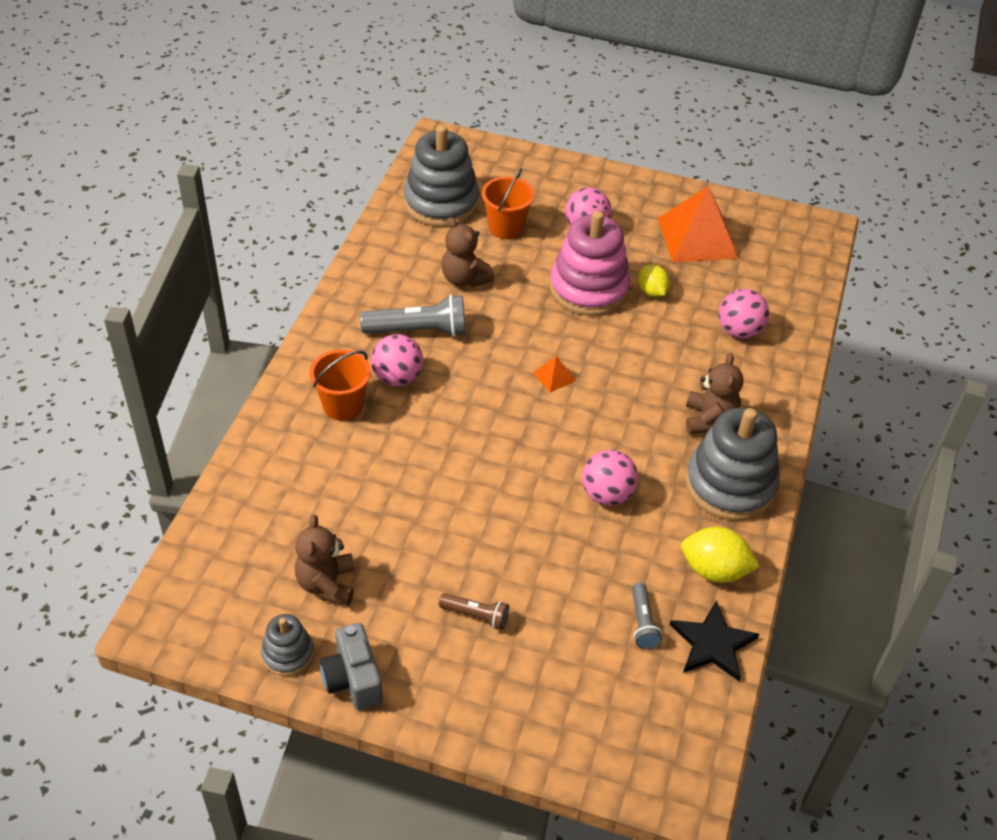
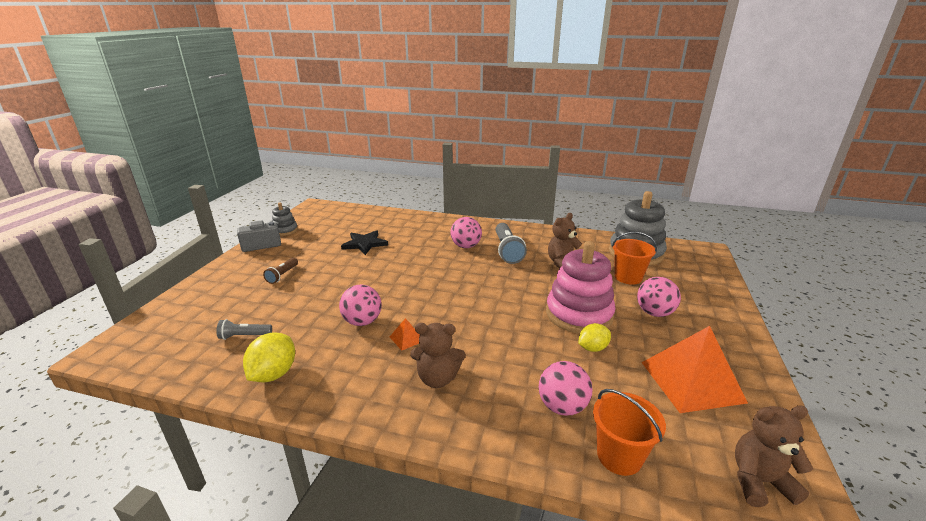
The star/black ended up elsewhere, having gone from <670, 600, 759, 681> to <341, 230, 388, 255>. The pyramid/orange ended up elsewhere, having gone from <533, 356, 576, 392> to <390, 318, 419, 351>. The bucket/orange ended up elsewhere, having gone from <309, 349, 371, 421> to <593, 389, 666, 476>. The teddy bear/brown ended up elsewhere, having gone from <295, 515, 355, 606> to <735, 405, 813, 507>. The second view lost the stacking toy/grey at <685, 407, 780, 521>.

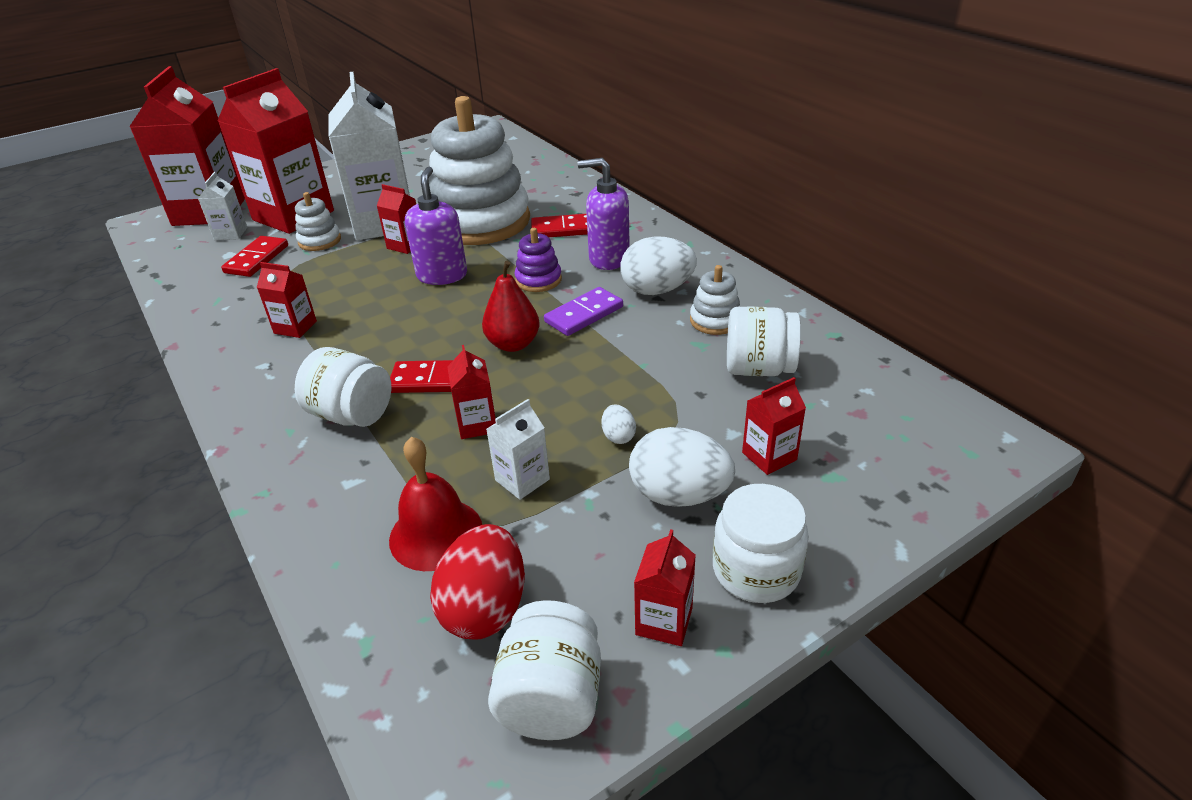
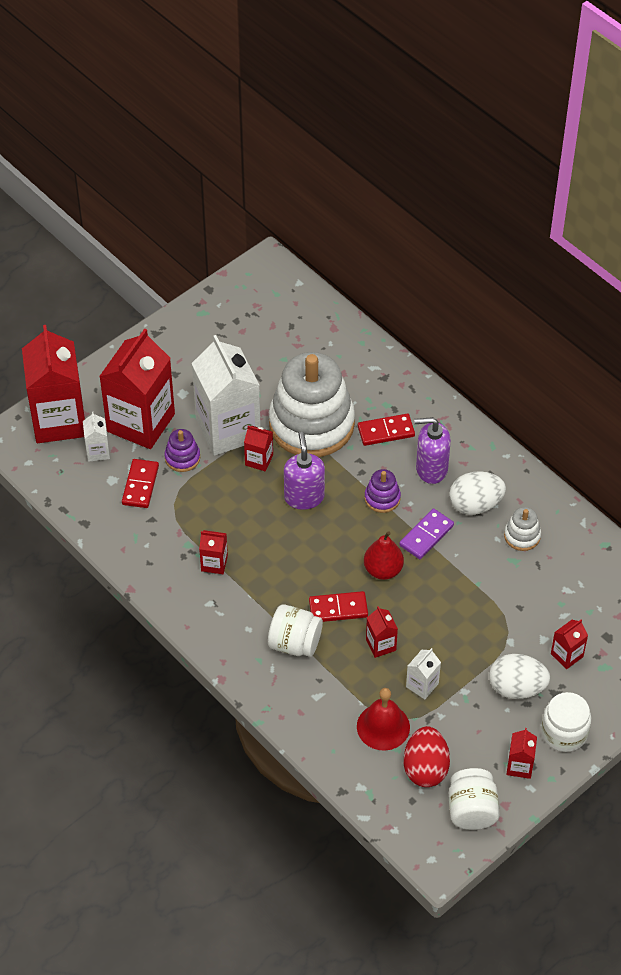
What was the stacking toy/white at <295, 192, 341, 251> turned into the stacking toy/purple at <164, 429, 200, 472>. The second view lost the egg/white at <602, 405, 636, 444>. The second view lost the jar/white at <727, 306, 801, 376>.

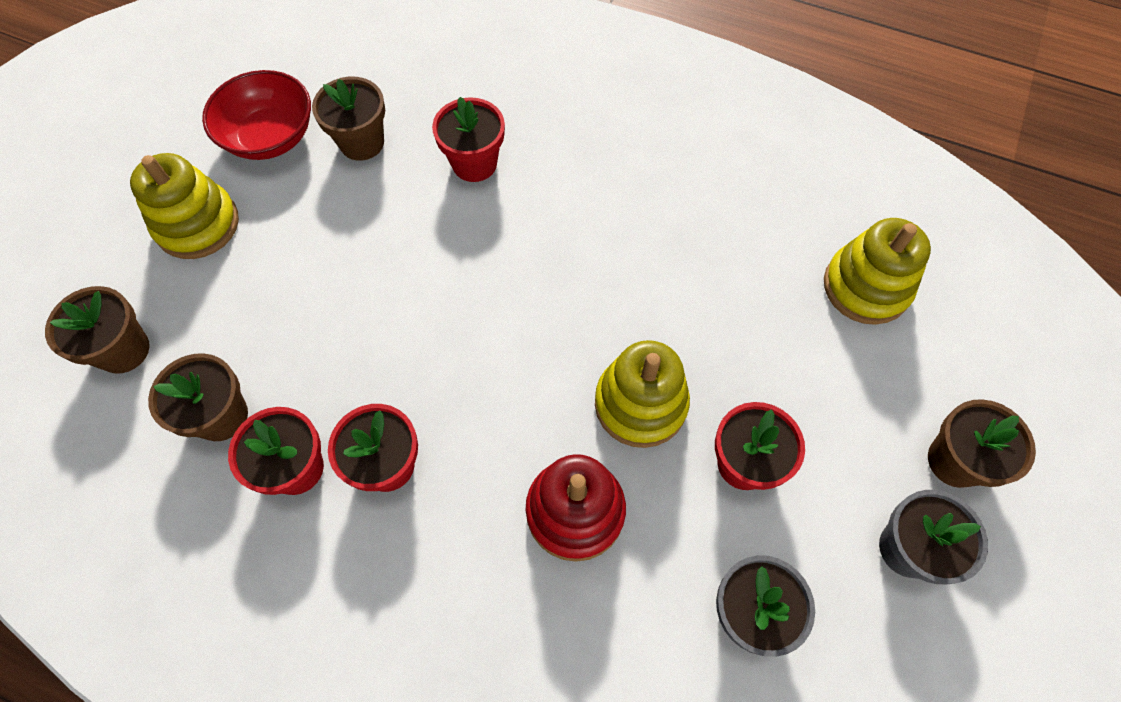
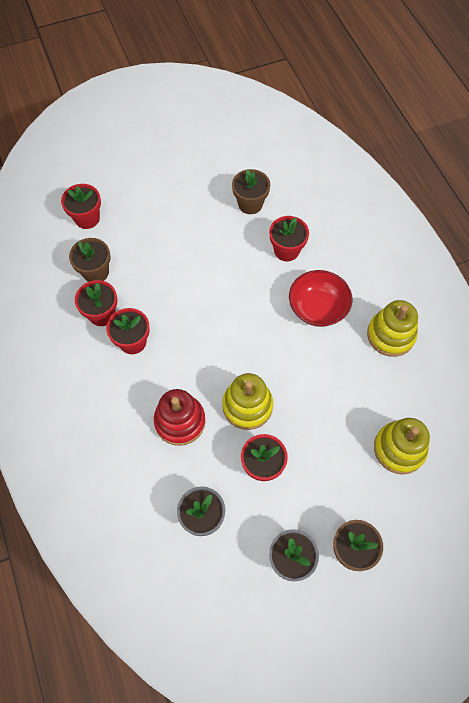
What was the flower pot/brown at <45, 286, 150, 374> turned into the flower pot/red at <61, 184, 101, 229>. The bowl/red ended up elsewhere, having gone from <202, 70, 311, 160> to <289, 270, 352, 327>. The stacking toy/yellow ended up elsewhere, having gone from <130, 153, 239, 259> to <367, 300, 418, 357>.

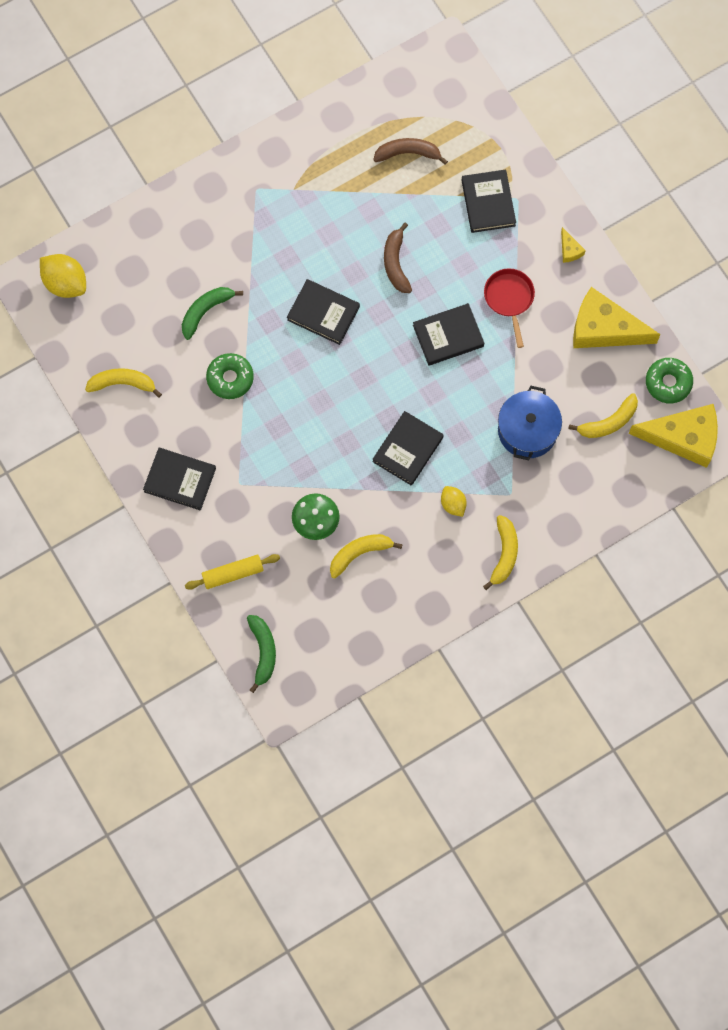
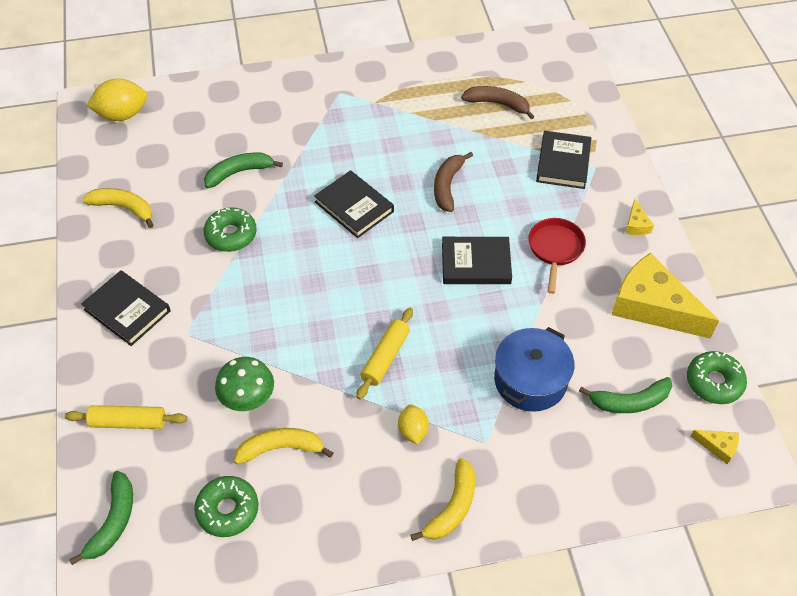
The lemon/yellow at <40, 254, 86, 298> ended up facing another way, 75 degrees counterclockwise from before. The second view gained the donut/green at <194, 476, 259, 537>. Where the book/black stood at <372, 411, 444, 486>, the rolling pin/yellow came to stand at <356, 308, 413, 399>. What was the banana/yellow at <568, 393, 638, 438> turned into the banana/green at <579, 377, 672, 413>. The size of the cheese/yellow at <629, 404, 718, 468> changed by a factor of 0.41.

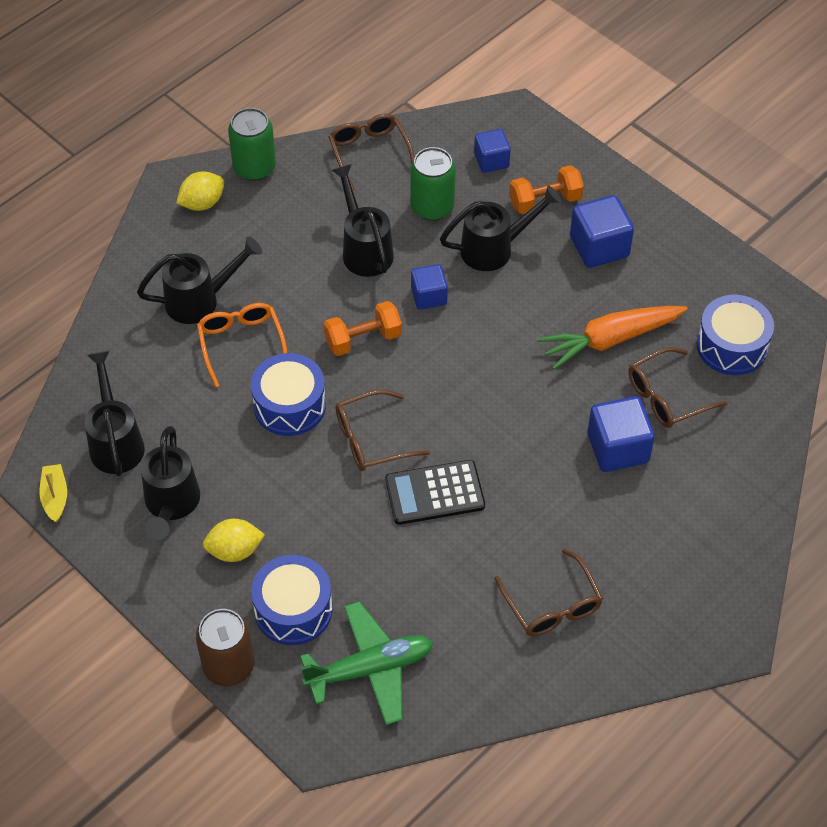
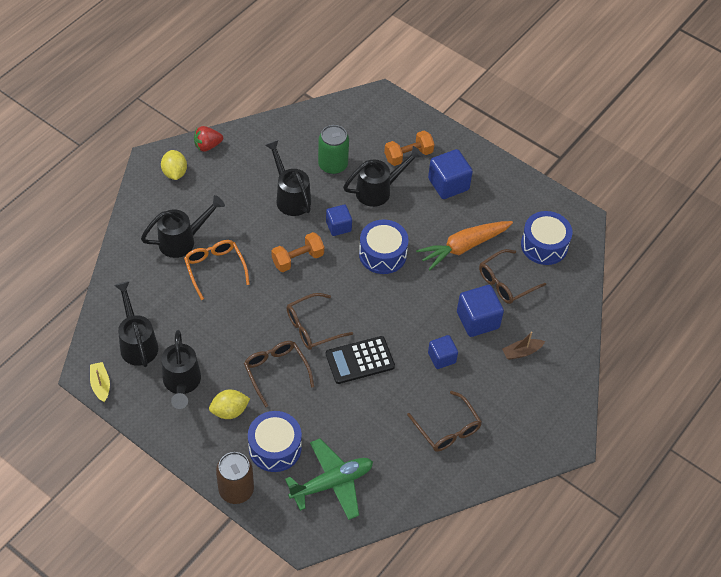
The lemon/yellow at <176, 172, 224, 211> ended up facing another way, 60 degrees counterclockwise from before. Where the can/green stood at <228, 108, 276, 181>, the strawberry/red came to stand at <194, 126, 223, 152>. The glasses/brown ended up elsewhere, having gone from <329, 114, 415, 190> to <244, 341, 314, 407>. The drum/blue ended up elsewhere, having gone from <251, 353, 326, 436> to <359, 220, 409, 274>. The cube/blue ended up elsewhere, having gone from <474, 129, 511, 173> to <428, 335, 458, 369>. The second view gained the boat/brown at <502, 331, 545, 360>.

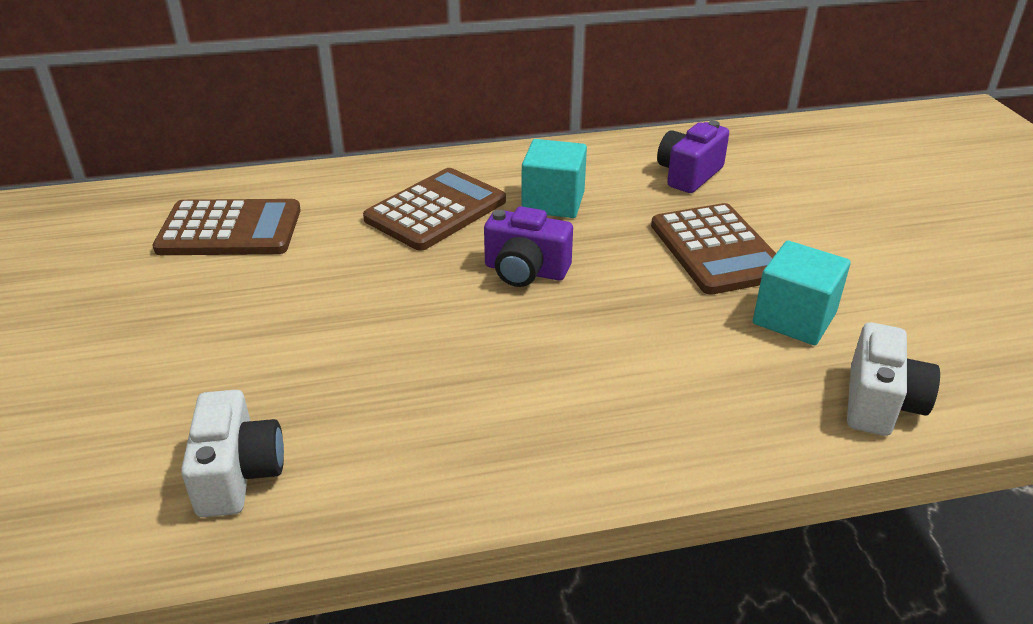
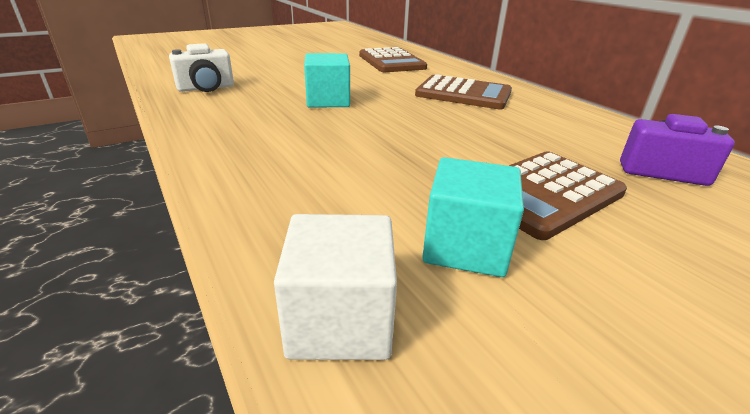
Where the camera/white stood at <847, 322, 940, 436>, the cube/white came to stand at <274, 214, 397, 360>. The cube/turquoise ended up elsewhere, having gone from <521, 139, 587, 218> to <304, 53, 350, 108>. The second view lost the camera/purple at <484, 206, 573, 287>.

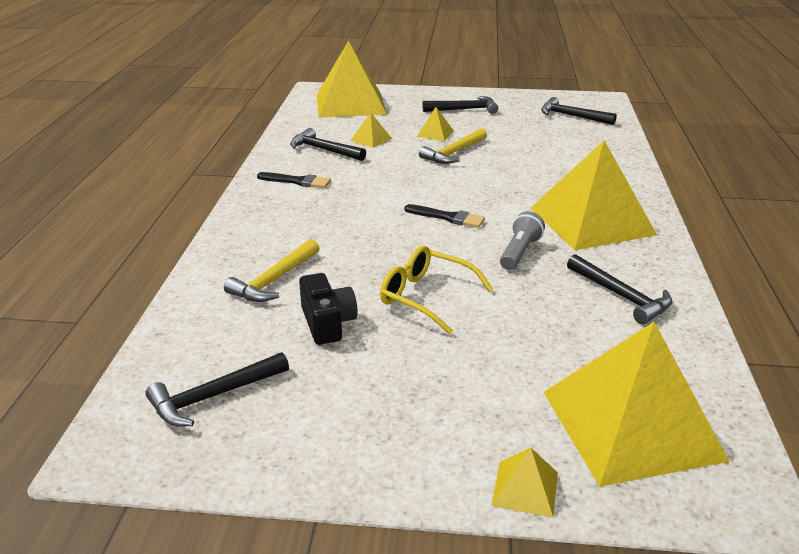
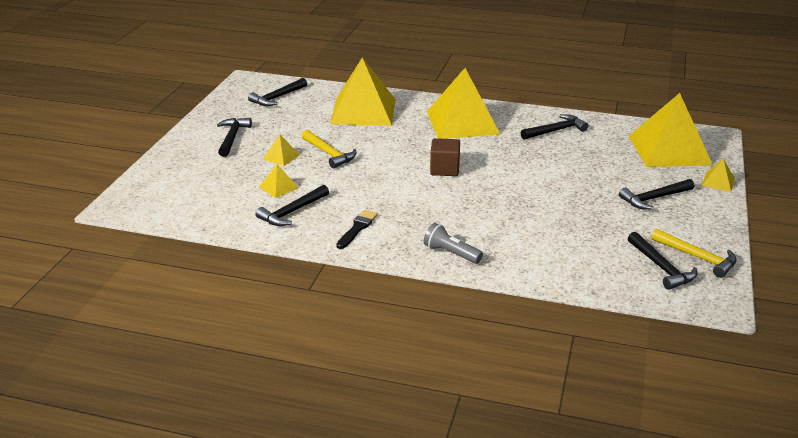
The pyramid/yellow ended up elsewhere, having gone from <317, 41, 387, 118> to <330, 57, 395, 126>. The flashlight/grey ended up elsewhere, having gone from <500, 211, 545, 270> to <424, 223, 483, 264>. Where the brush/black stood at <404, 204, 485, 228>, the cube/brown came to stand at <430, 138, 460, 176>. The second view gained the hammer/black at <619, 179, 694, 210>. The hammer/yellow ended up elsewhere, having gone from <224, 239, 320, 302> to <651, 229, 737, 278>. The second view lost the camera/black at <299, 273, 358, 345>. The second view lost the glasses/yellow at <380, 246, 494, 334>.

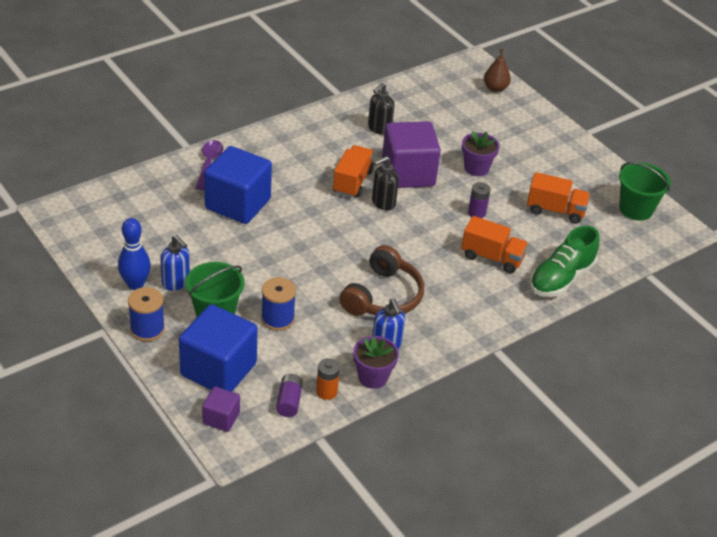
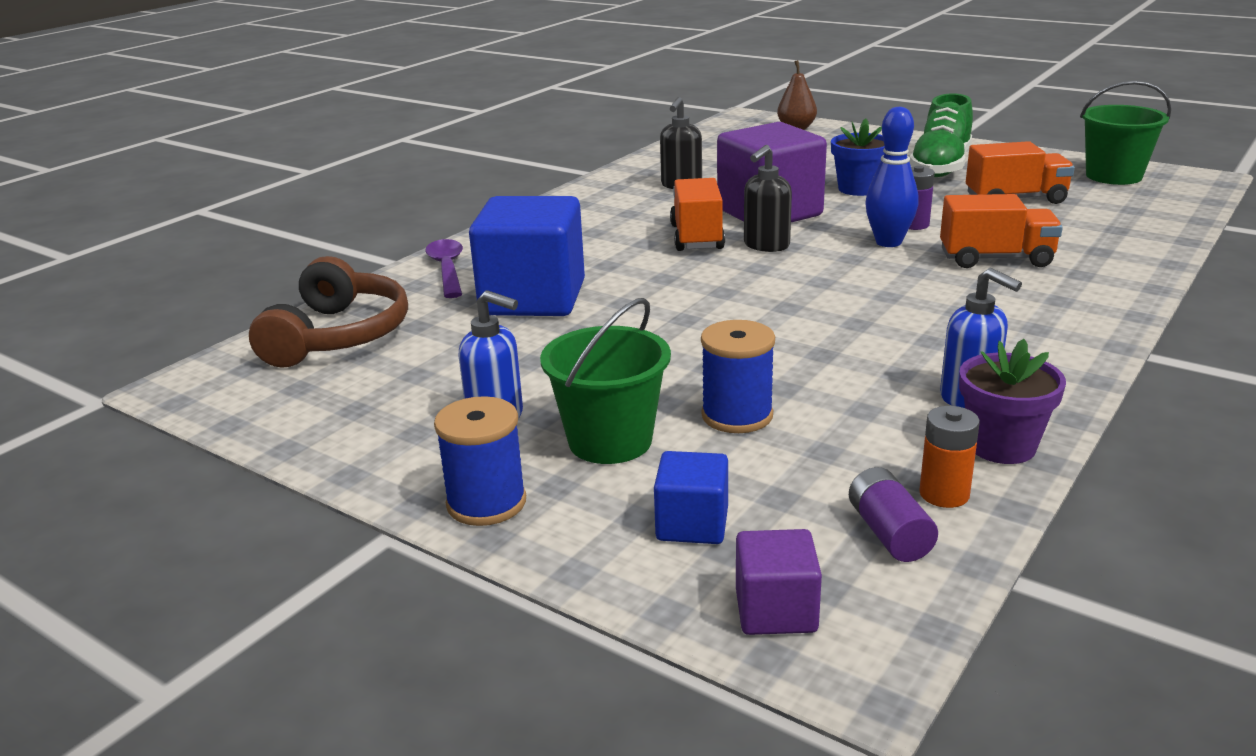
The headphones/brown ended up elsewhere, having gone from <339, 245, 424, 316> to <249, 256, 408, 368>. The size of the cube/blue at <179, 304, 258, 392> changed by a factor of 0.49. What was the flower pot/purple at <462, 131, 500, 176> turned into the flower pot/blue at <831, 118, 885, 196>. The bowling pin/blue ended up elsewhere, having gone from <118, 218, 151, 290> to <865, 107, 918, 247>. The shoe/green ended up elsewhere, having gone from <530, 226, 599, 297> to <909, 93, 973, 177>.

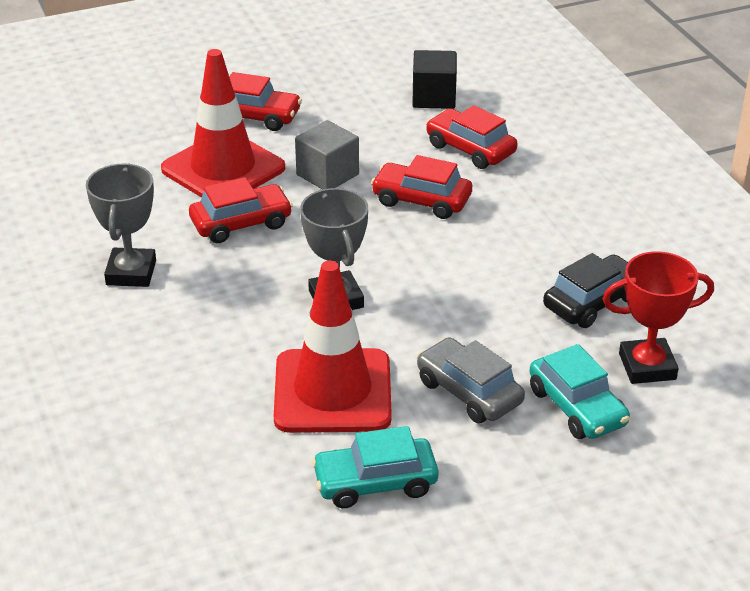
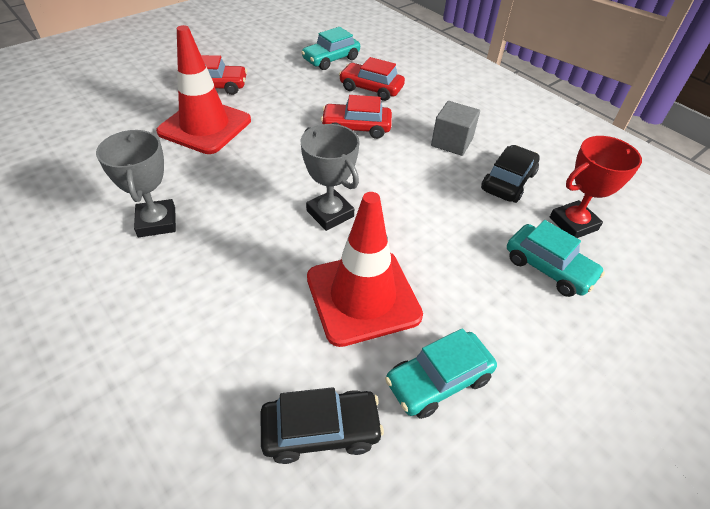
The second view gained the car/black at <260, 387, 384, 464>. Where the cube/black stood at <412, 50, 457, 109>, the car/turquoise came to stand at <301, 27, 360, 70>. The cube/grey ended up elsewhere, having gone from <295, 120, 359, 190> to <431, 101, 480, 156>. The second view lost the car/red at <189, 177, 293, 243>. The second view lost the car/grey at <417, 337, 525, 423>.

